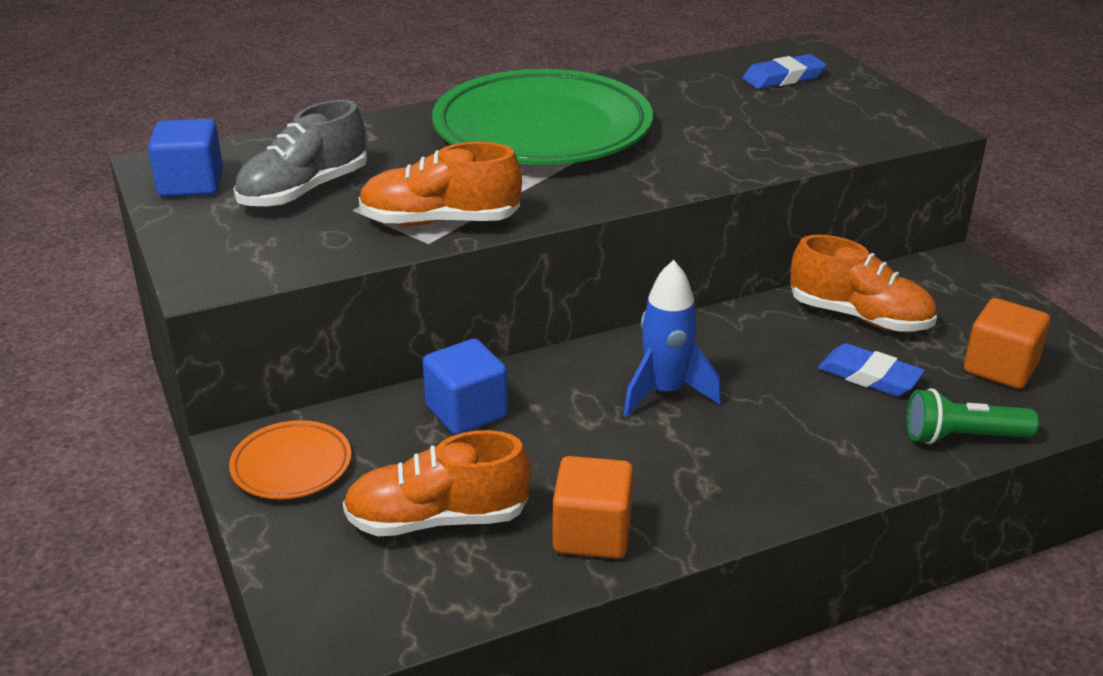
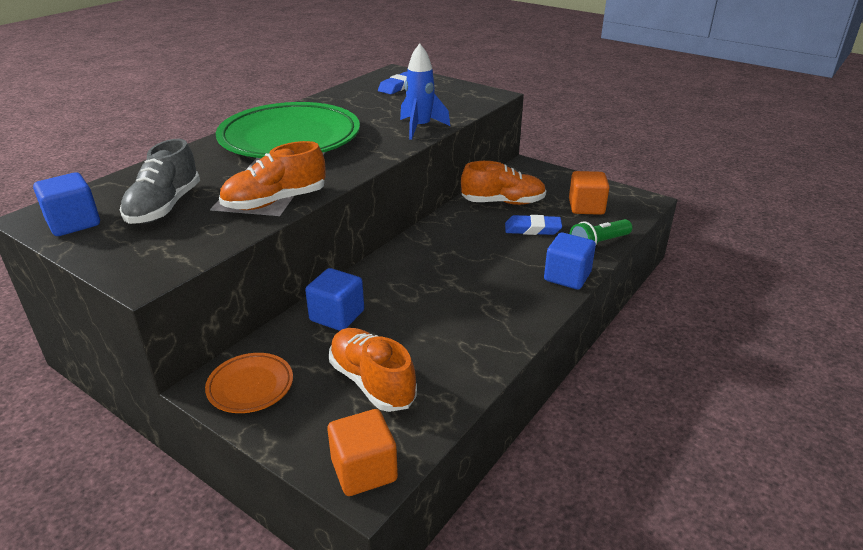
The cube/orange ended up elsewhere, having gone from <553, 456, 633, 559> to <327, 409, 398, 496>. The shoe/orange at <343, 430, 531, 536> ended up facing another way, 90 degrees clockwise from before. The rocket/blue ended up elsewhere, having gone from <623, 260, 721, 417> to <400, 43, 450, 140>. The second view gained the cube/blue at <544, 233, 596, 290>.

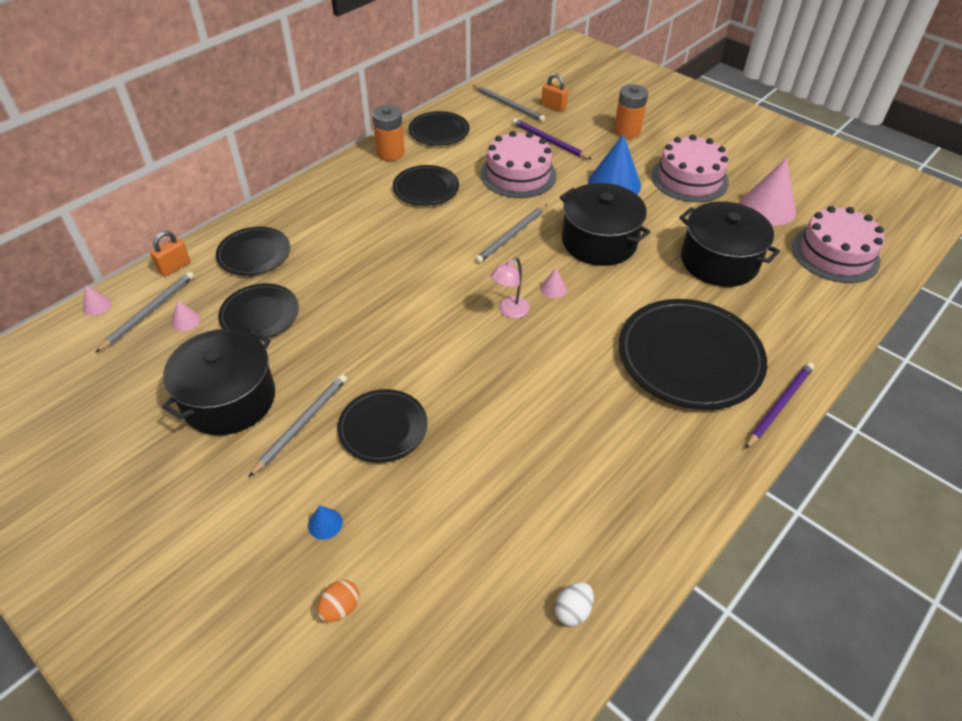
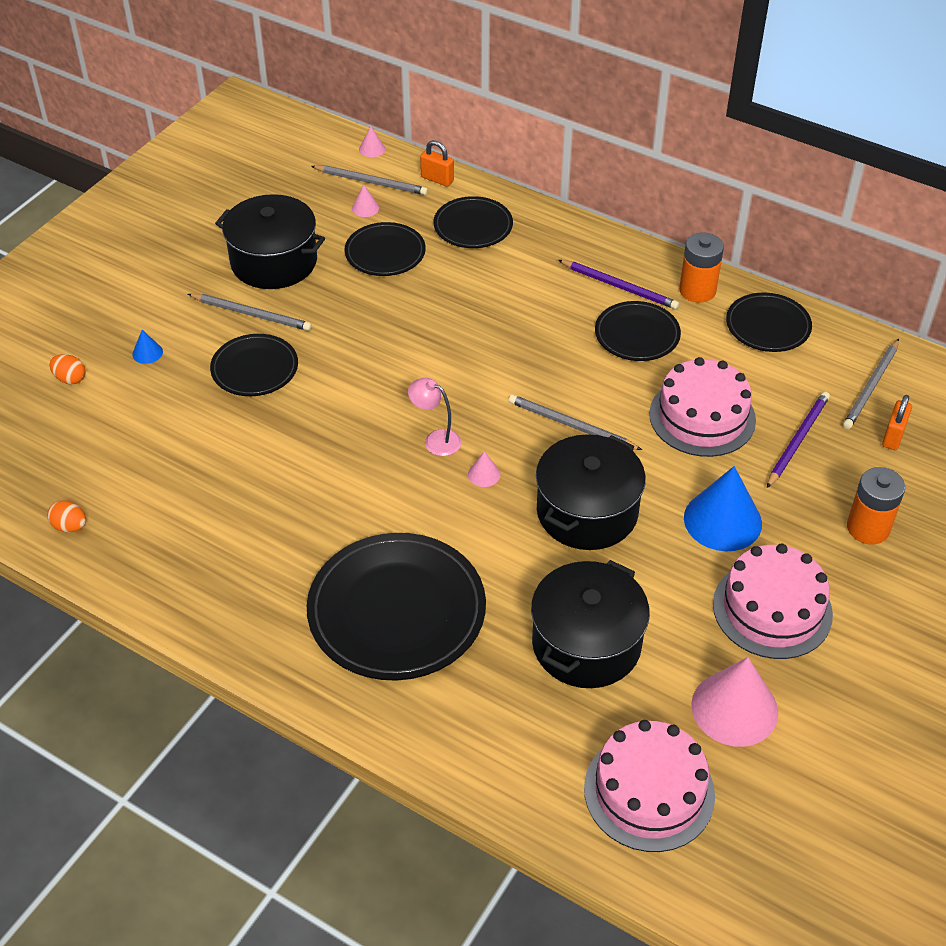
What was the egg/white at <555, 582, 594, 626> turned into the egg/orange at <47, 500, 86, 532>. The pencil/purple ended up elsewhere, having gone from <745, 362, 814, 449> to <558, 260, 679, 309>.

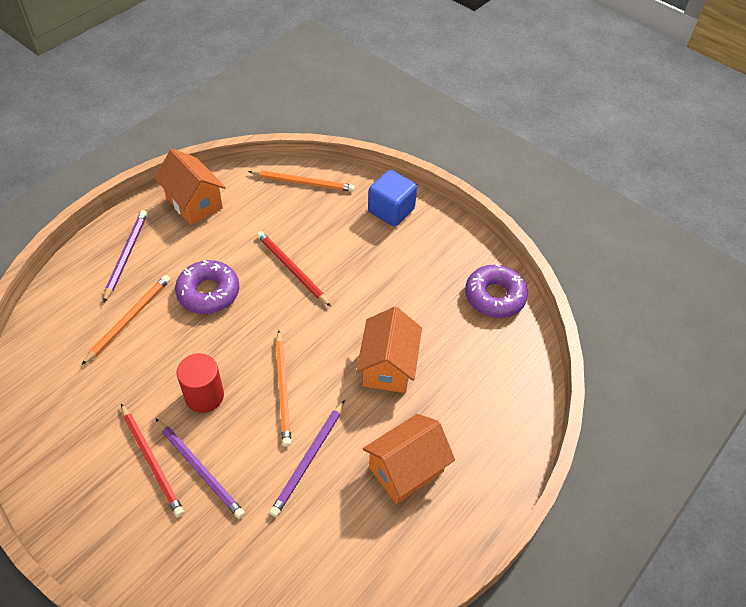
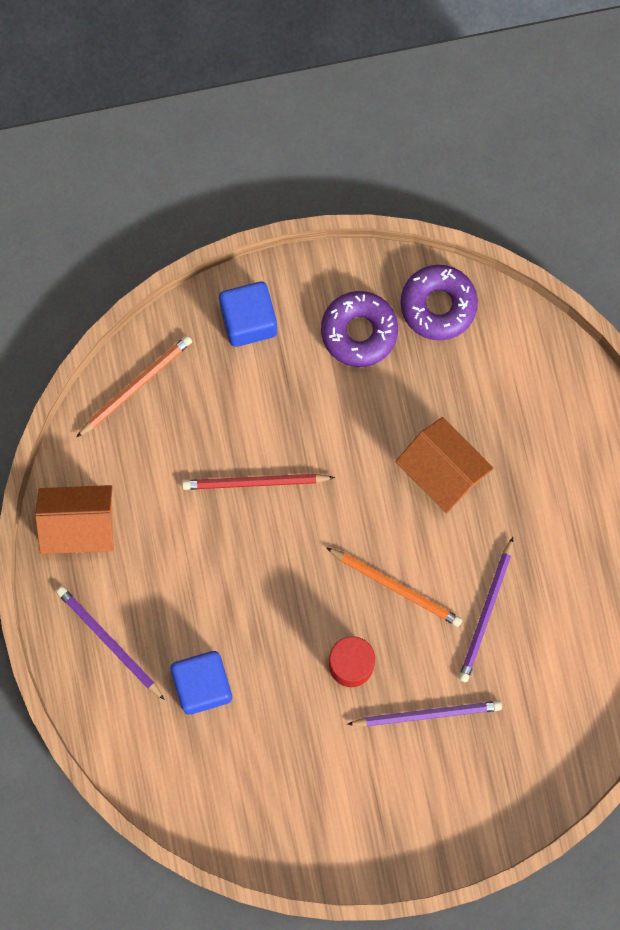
Where the pencil/orange stood at <82, 275, 170, 365>, the cube/blue came to stand at <171, 651, 232, 715>. The donut/purple ended up elsewhere, having gone from <175, 260, 239, 314> to <321, 291, 398, 367>. The pencil/purple at <270, 400, 345, 517> ended up facing another way, 45 degrees clockwise from before. The second view lost the pencil/red at <121, 404, 184, 517>. The second view lost the house/orange at <363, 414, 455, 504>.

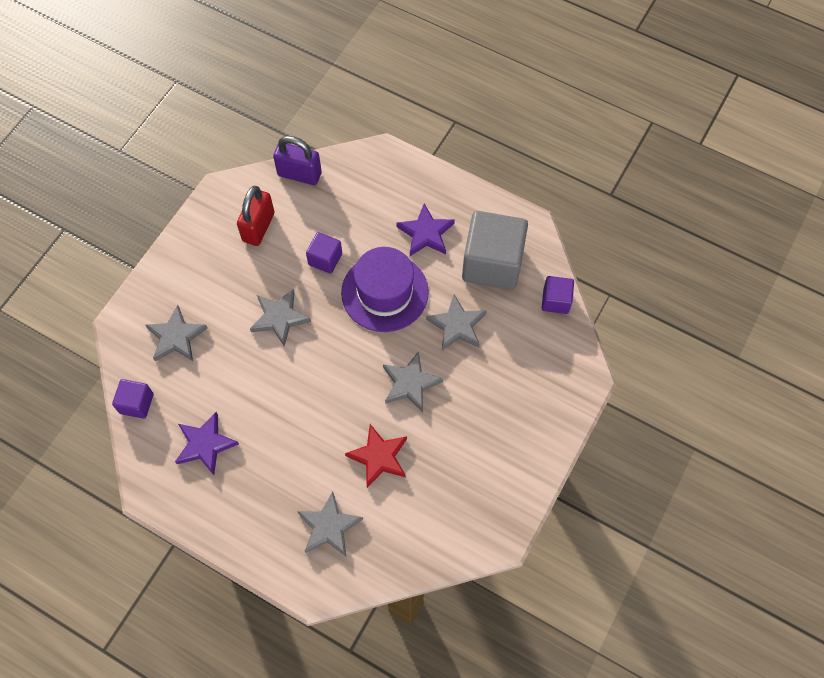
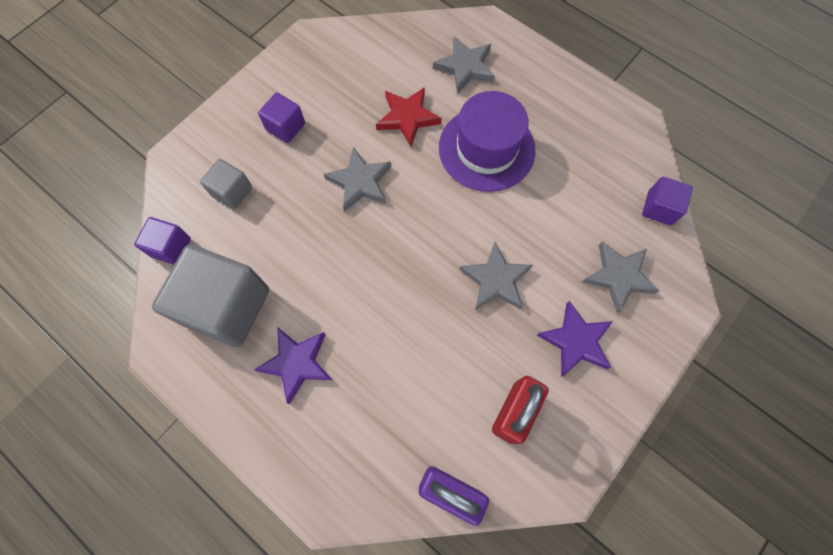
The second view gained the cube/grey at <200, 159, 252, 210>. The cube/purple ended up elsewhere, having gone from <306, 232, 342, 274> to <258, 93, 305, 143>. The hat/purple ended up elsewhere, having gone from <341, 247, 429, 332> to <439, 91, 535, 192>. The star/purple ended up elsewhere, having gone from <175, 412, 239, 475> to <537, 301, 613, 377>. The second view lost the star/grey at <426, 294, 486, 351>.

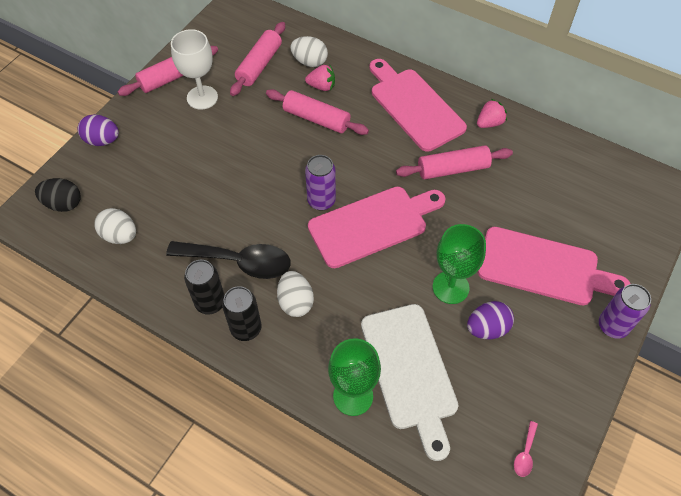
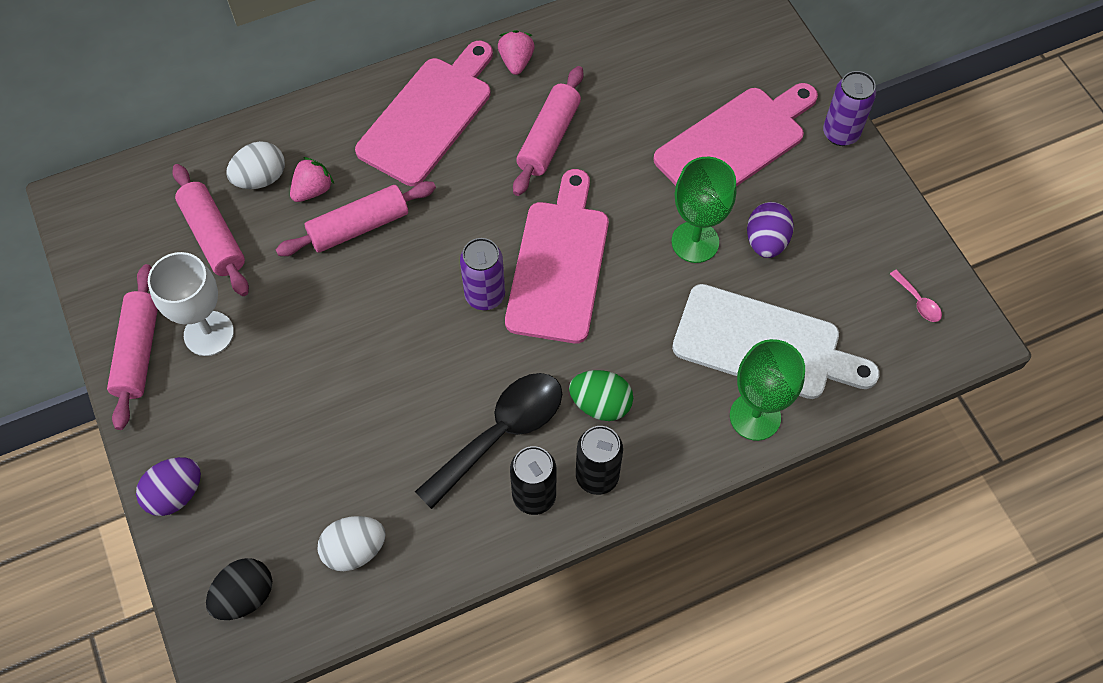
The cutting board/pink at <370, 59, 467, 152> ended up facing another way, 120 degrees clockwise from before. What was the egg/white at <277, 271, 314, 317> turned into the egg/green at <569, 370, 633, 421>.

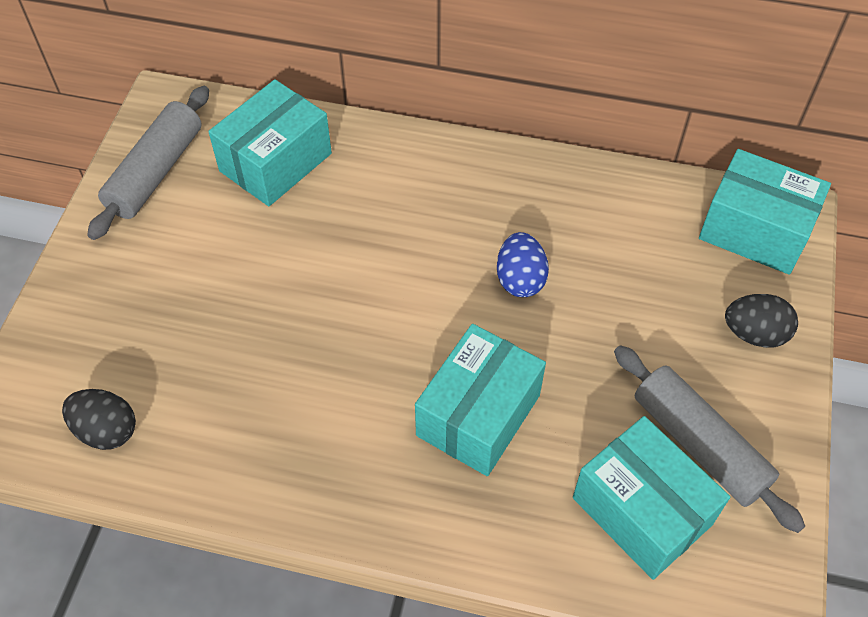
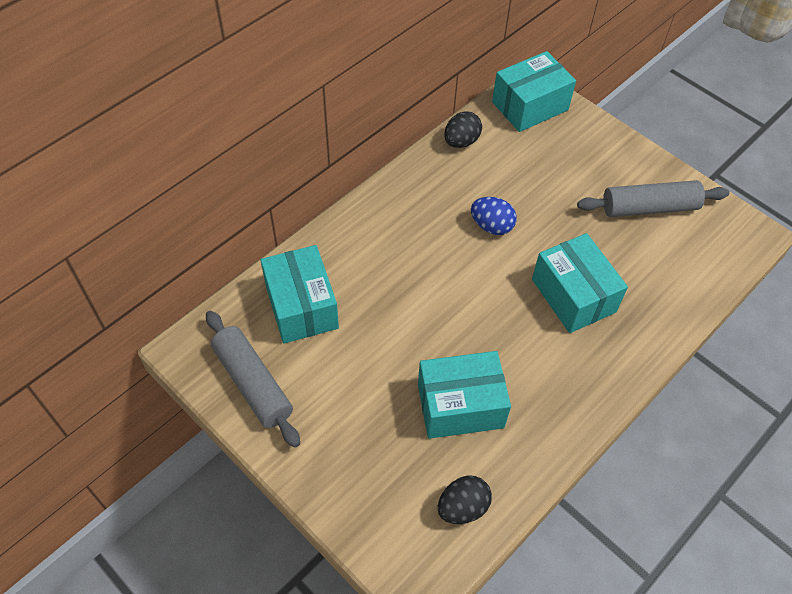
The box/turquoise ended up elsewhere, having gone from <573, 416, 730, 580> to <418, 351, 511, 439>. The egg/black ended up elsewhere, having gone from <725, 294, 798, 348> to <444, 111, 482, 148>.

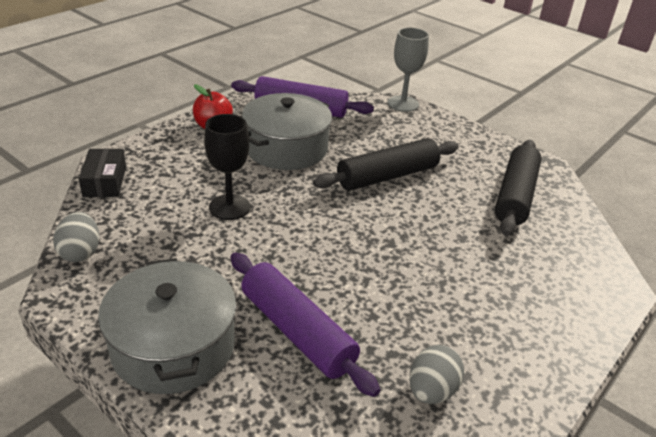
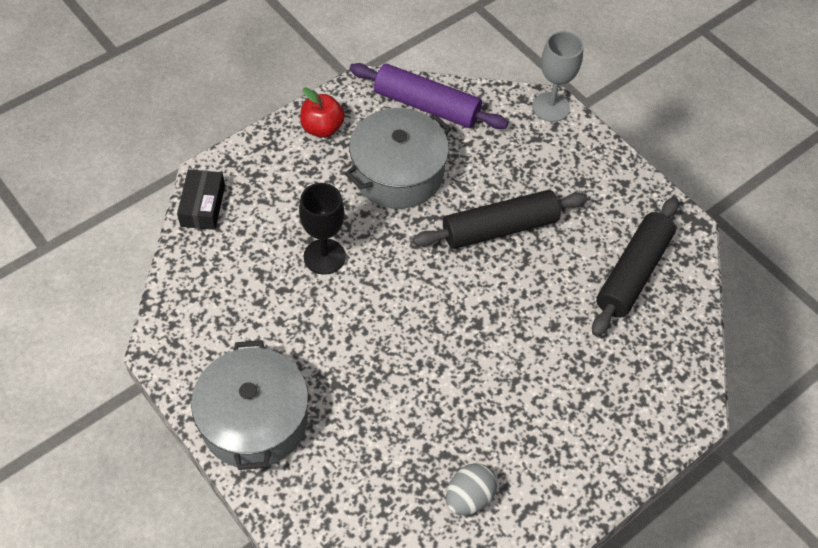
The second view lost the egg/grey at <53, 212, 99, 262>. The second view lost the rolling pin/purple at <231, 253, 380, 397>.

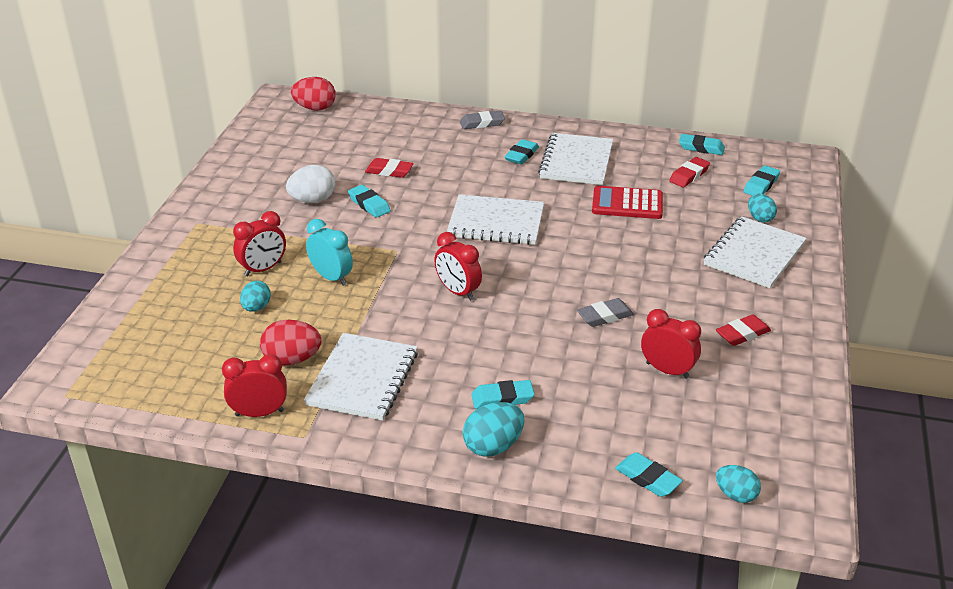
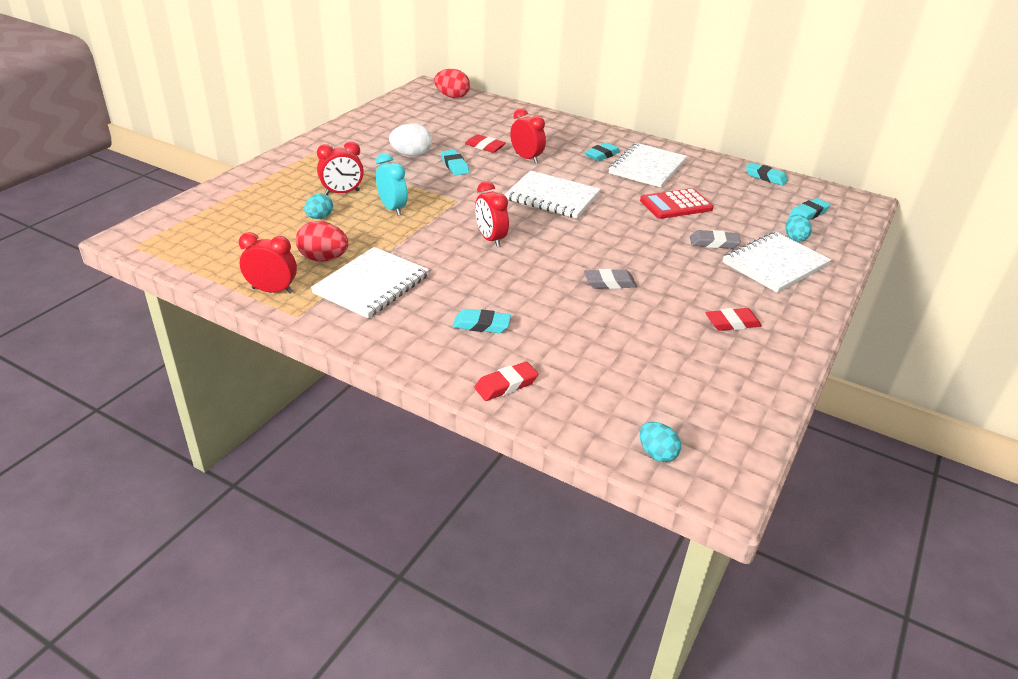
The eraser/red ended up elsewhere, having gone from <669, 157, 710, 187> to <474, 361, 538, 401>. The clock/red ended up elsewhere, having gone from <641, 309, 701, 379> to <510, 108, 546, 164>. The calculator/red at <592, 186, 663, 219> ended up facing another way, 45 degrees counterclockwise from before. The eraser/grey ended up elsewhere, having gone from <460, 111, 505, 129> to <690, 230, 741, 249>. The second view lost the egg/turquoise at <463, 402, 524, 456>. The second view lost the eraser/turquoise at <615, 452, 683, 497>.

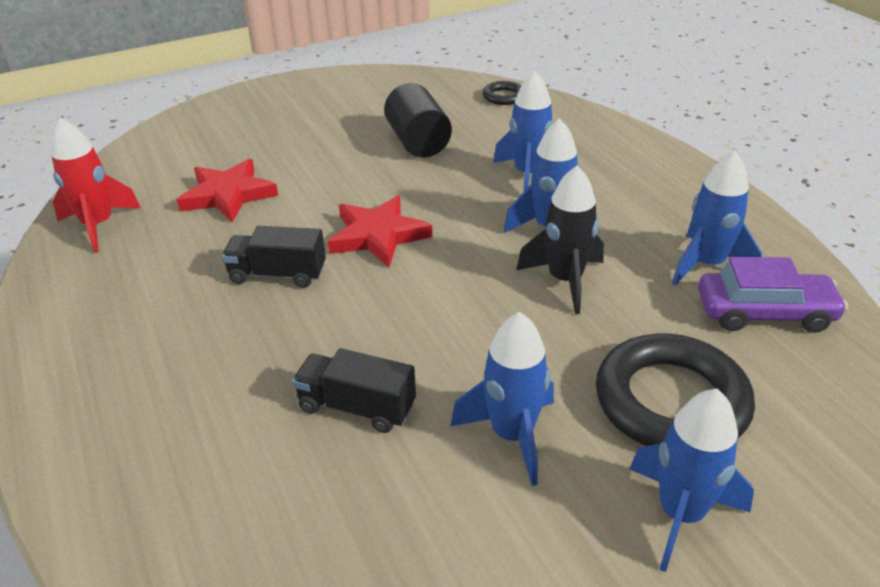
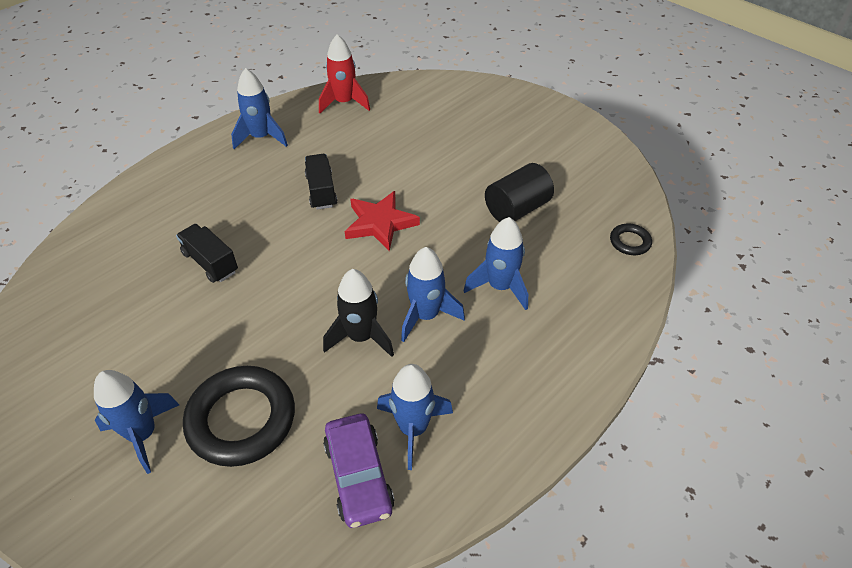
The truck/black at <292, 348, 416, 433> ended up facing another way, 45 degrees counterclockwise from before. The rocket/blue ended up elsewhere, having gone from <451, 312, 554, 486> to <231, 68, 288, 149>. The second view lost the star/red at <177, 159, 278, 222>.

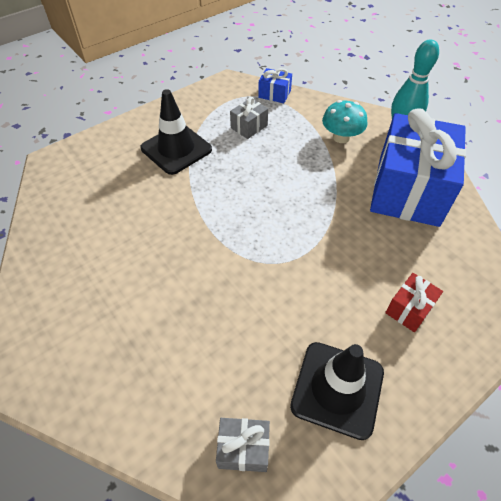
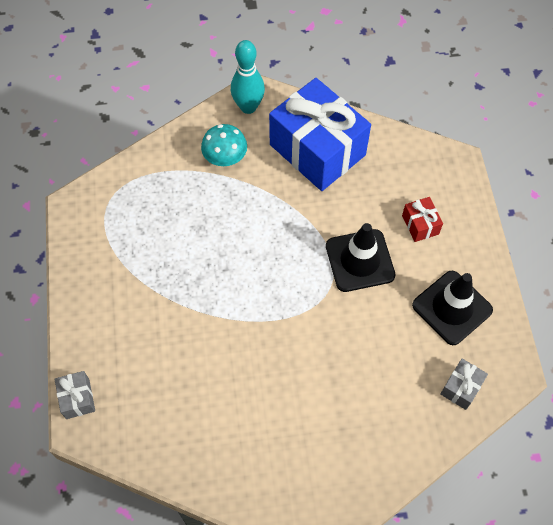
The gift/grey ended up elsewhere, having gone from <230, 97, 268, 139> to <55, 371, 95, 419>. The traffic cone/black ended up elsewhere, having gone from <141, 89, 212, 175> to <326, 223, 396, 292>. The second view lost the gift/blue at <258, 68, 292, 103>.

